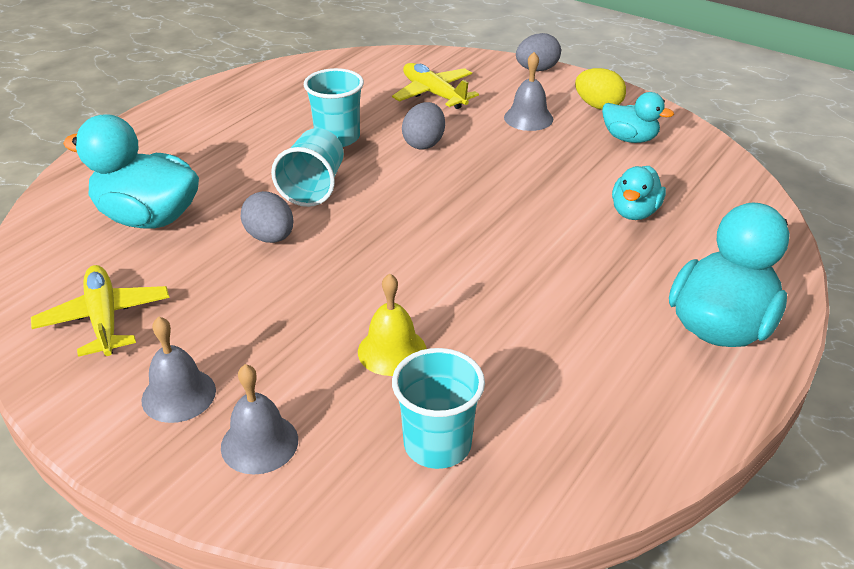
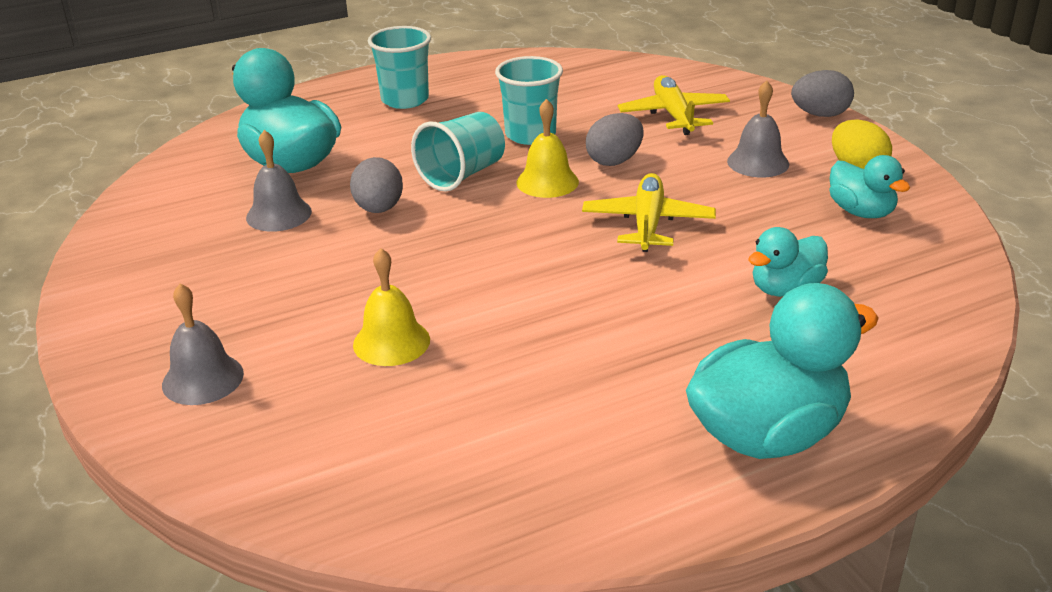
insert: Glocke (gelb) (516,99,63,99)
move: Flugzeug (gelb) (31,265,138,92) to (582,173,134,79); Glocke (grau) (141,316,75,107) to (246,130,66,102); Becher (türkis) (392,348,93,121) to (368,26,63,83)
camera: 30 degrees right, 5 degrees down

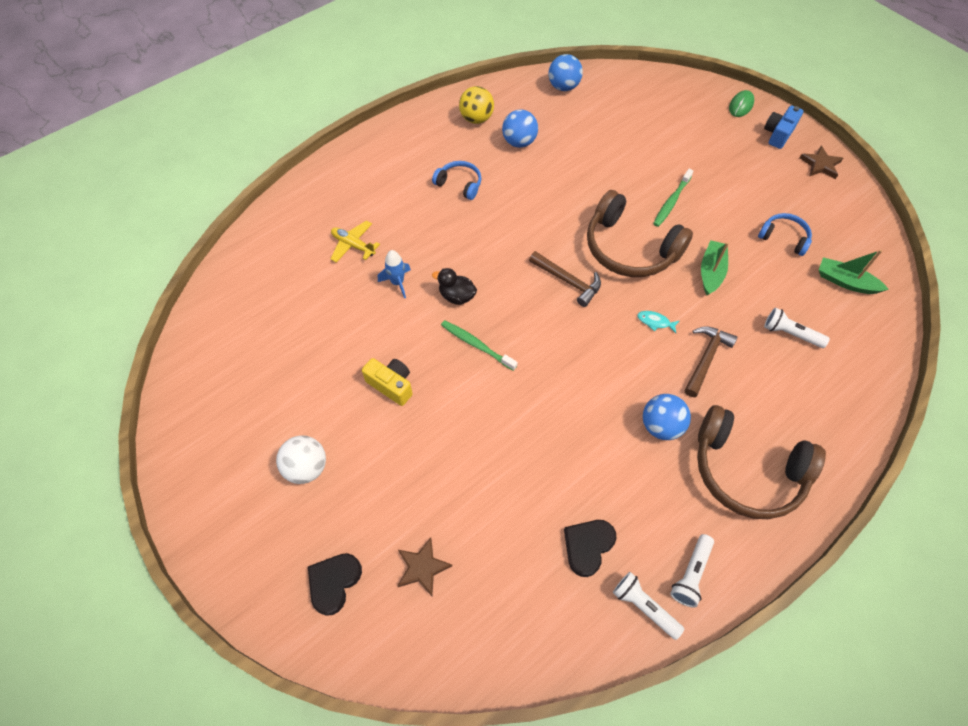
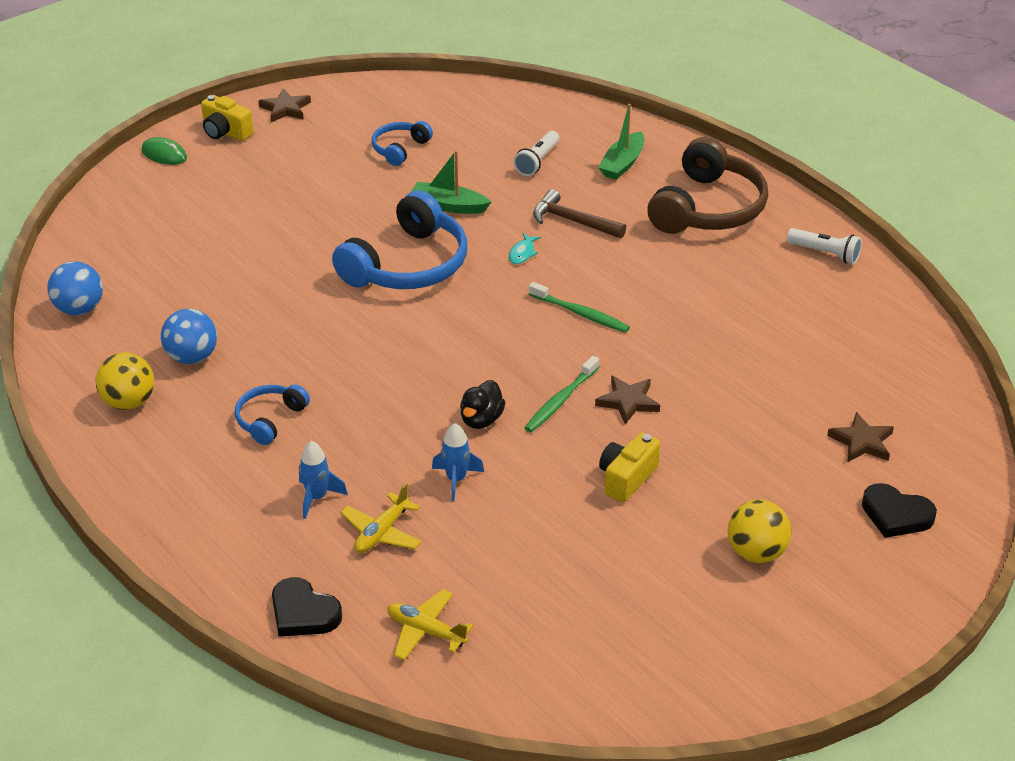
delete: Hammer (braun) (529,251,72,56); Taschenlampe (weiß) (613,572,71,68); Ball (blau) (643,394,48,46)
insert: Rakete (blau) (299,441,49,78); Flugzeug (gelb) (387,589,86,71); Stern (braun) (595,375,65,50)
move: Herz (schwarz) (564,520,53,57) to (272,577,70,60); Zahnbürste (grün) (653,169,41,58) to (529,282,101,51); Boot (grün) (819,250,70,44) to (598,104,46,76)
recolor: Ball (weiß) (276,435,50,49) to Ball (gelb) (728,500,63,63); Kopfhörer (braun) (587,190,106,87) to Kopfhörer (blau) (332,190,135,99); Kamera (blau) (764,105,39,44) to Kamera (gelb) (201,95,53,46)
camera: 90 degrees left, 20 degrees down

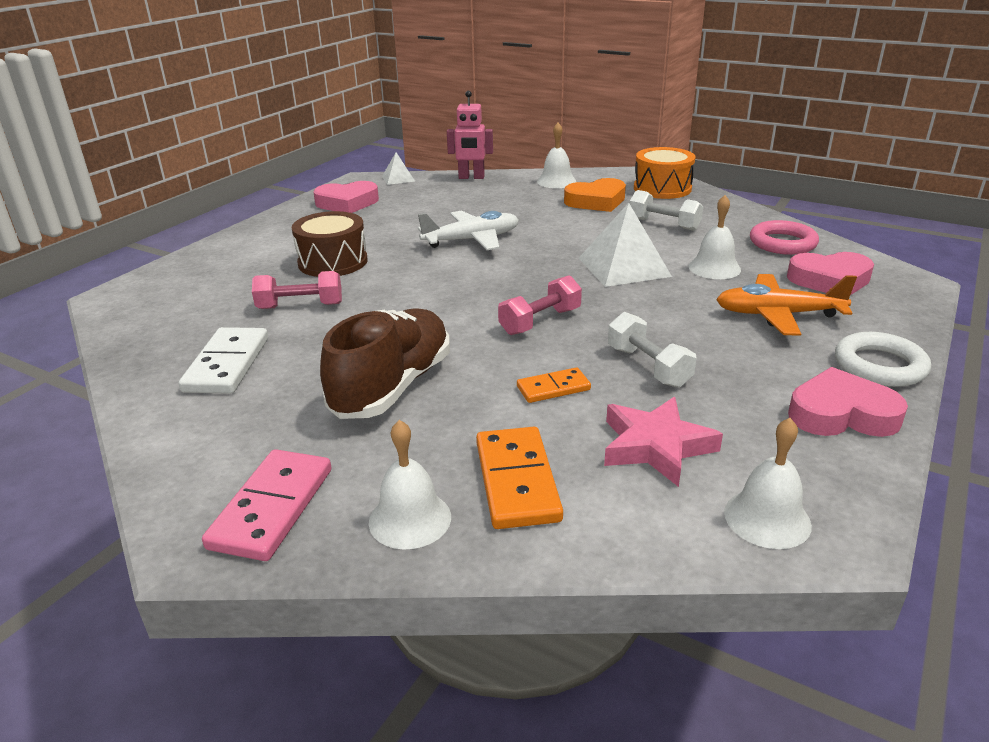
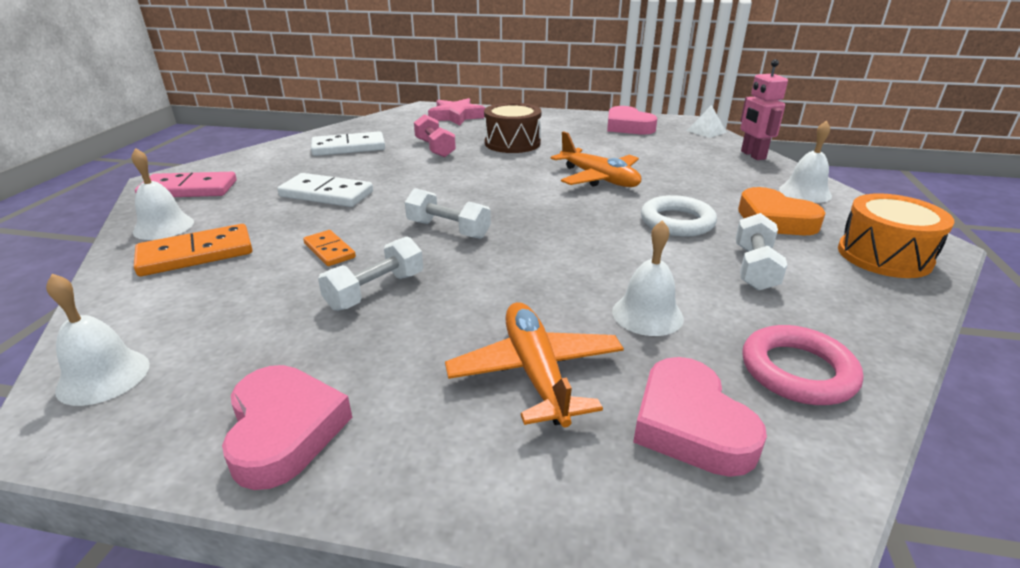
delete: Pyramide (weiß) (579,203,93,84)
move: Stern (rosa) (604,397,119,90) to (428,98,57,28); Ring (weiß) (835,332,96,55) to (641,195,76,42)
replace: Schuh (braun) (320,308,130,111) to Dominostein (weiß) (277,173,96,34)
recolor: Flugzeug (weiß) (418,210,101,40) to Flugzeug (orange) (551,131,90,56); Hantel (rosa) (498,275,84,60) to Hantel (weiß) (405,188,86,51)
camera: 70 degrees right, 0 degrees up

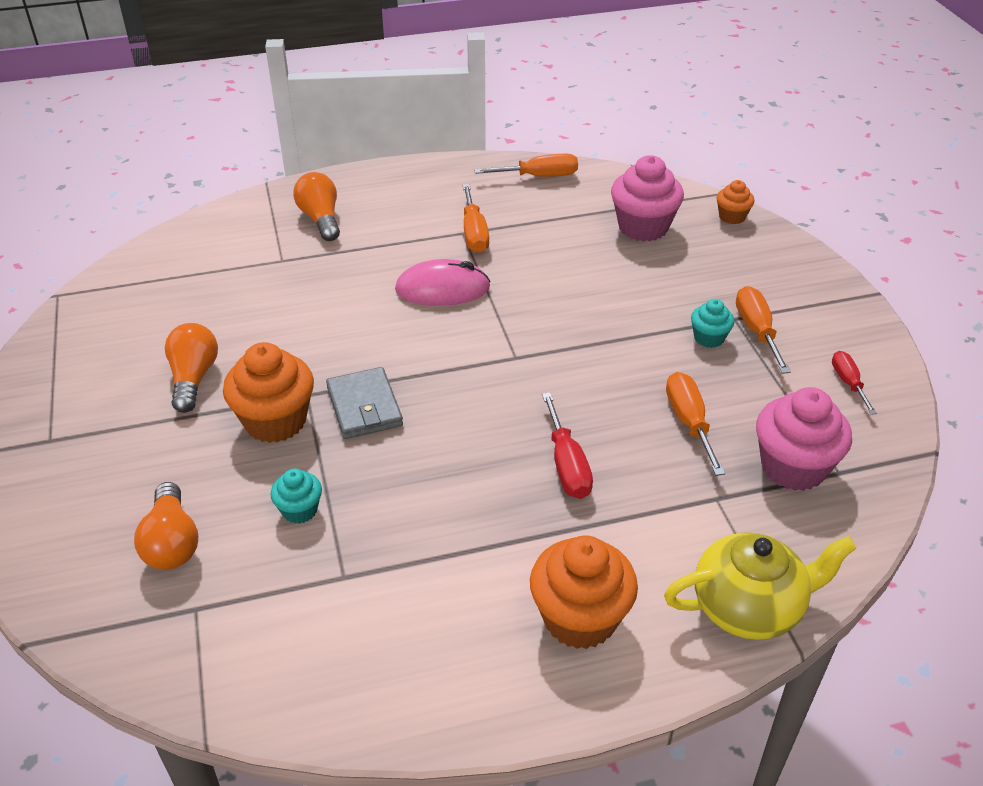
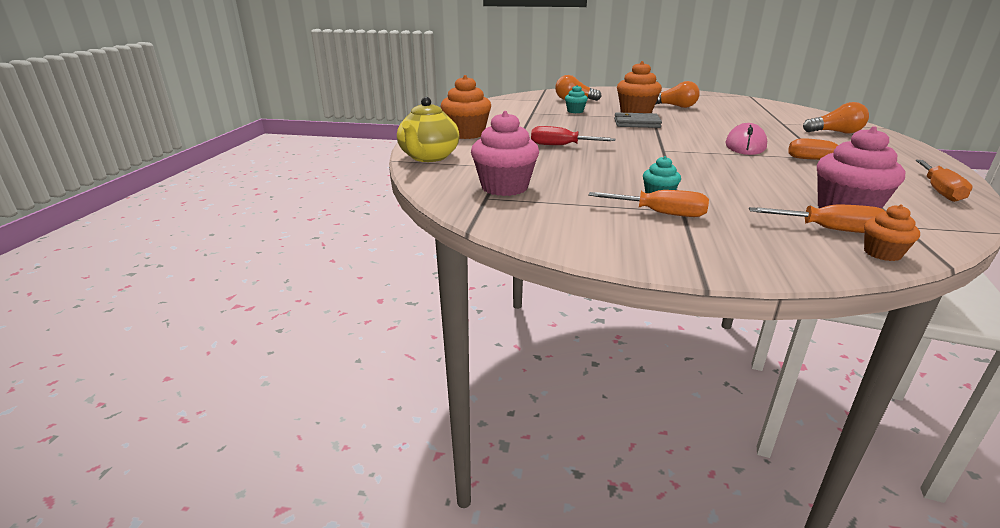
delete: Schraubenzieher (rot) (832,351,45,64)
move: Schraubenzieher (orange) (666,372,59,104) to (749,205,135,28)
camera: 115 degrees right, 15 degrees down

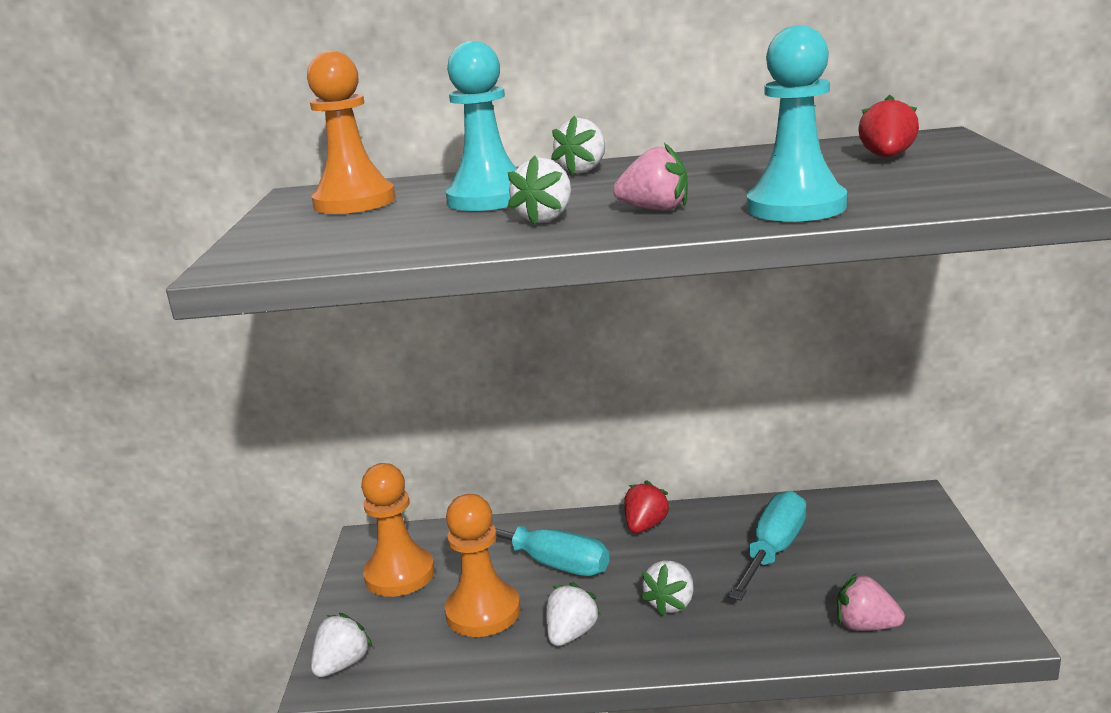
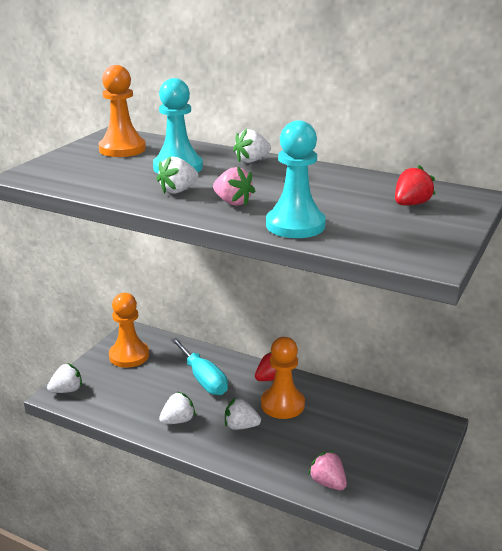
delete: Schraubenzieher (türkis) (729,491,77,110)
move: Bauer (orange) (444,494,77,143) to (261,337,44,82)
rotate: Erdbeere (weiß) (641,560,53,56) = (225,397,36,33) 45 degrees clockwise
camera: 25 degrees right, 5 degrees up

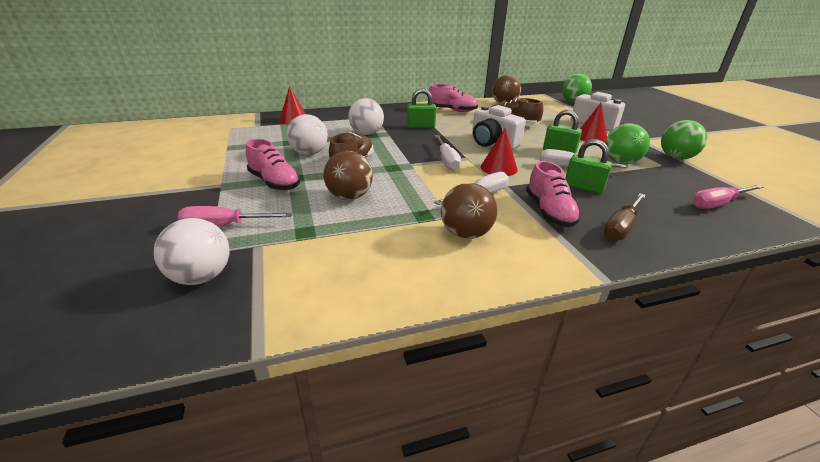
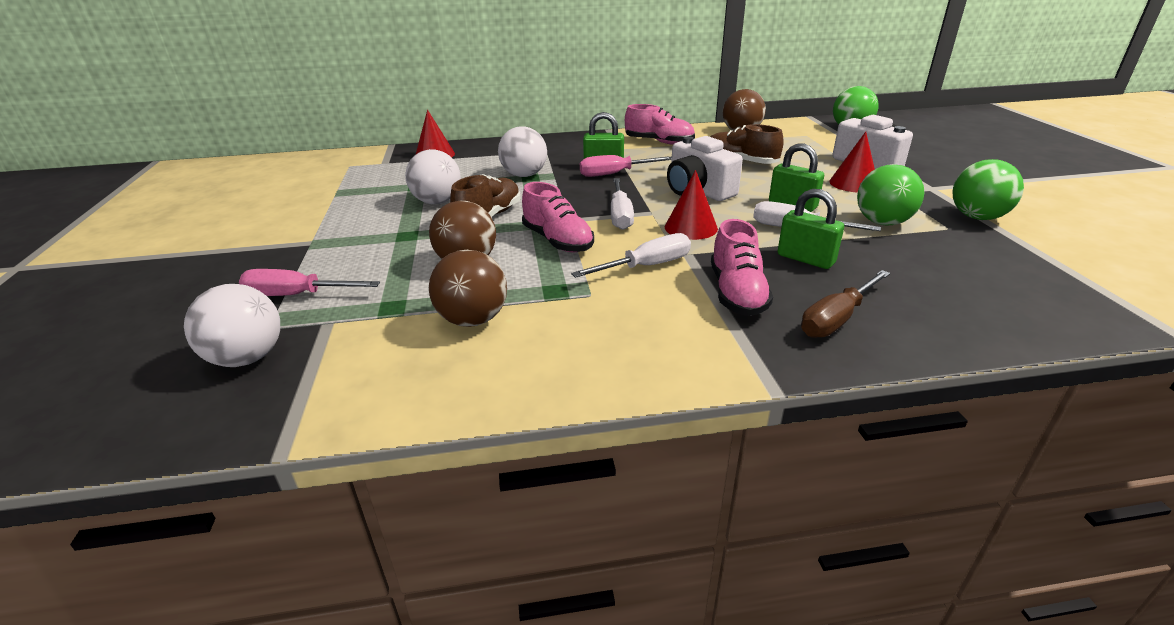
move: Schuh (rosa) (246,139,54,52) to (522,182,72,70); Ball (braun) (441,183,56,56) to (429,250,78,77); Schraubenzieher (rosa) (693,185,71,24) to (580,155,92,22)
camera: 10 degrees right, 0 degrees up

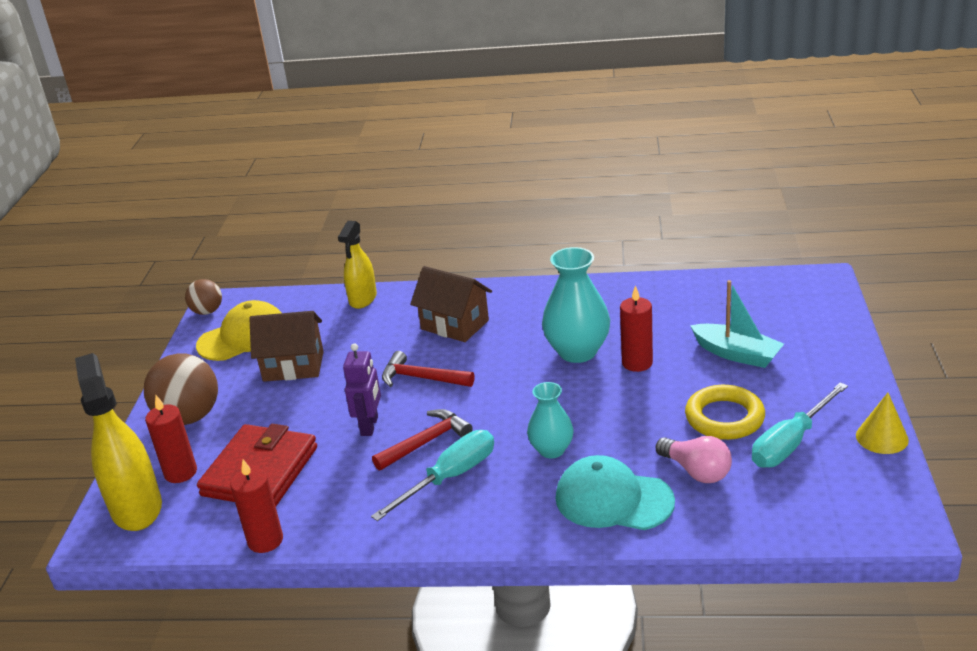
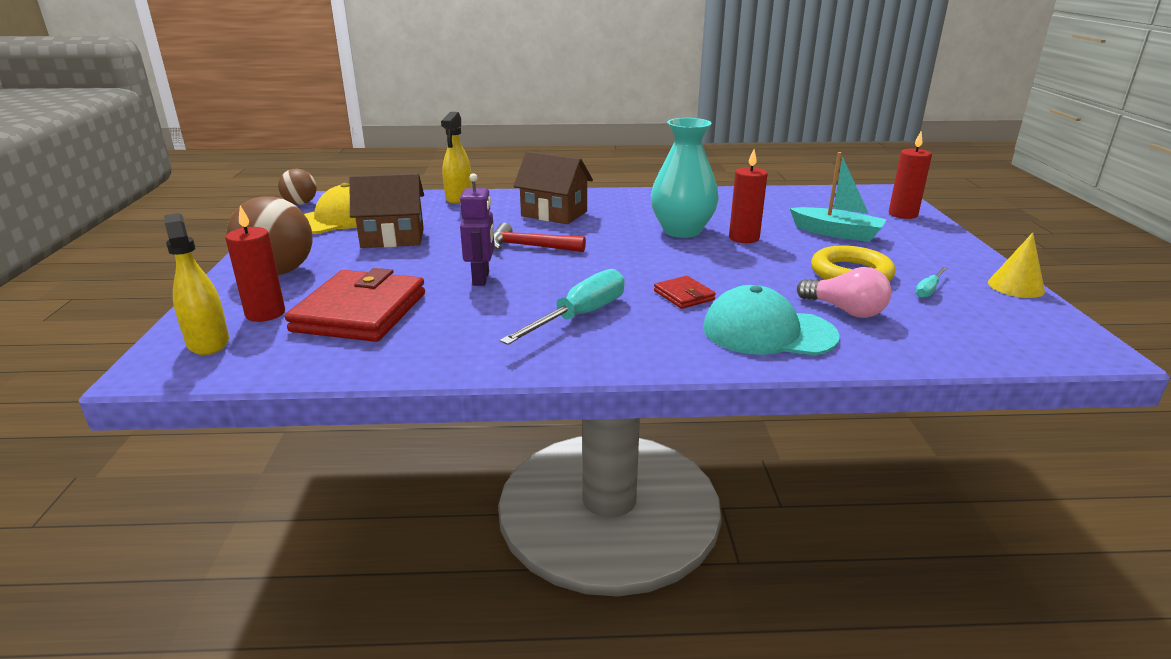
delete: Hammer (rot) (372,409,101,62)
move: Kerze (rot) (230,459,53,94) to (889,132,43,87)
replace: Vase (türkis) (527,382,47,76) to Geldbörse (rot) (654,276,62,33)
resize: Sprühflasche (gelb) (75,353,87,178) = (164,213,65,142) x0.65; Schraubenzieher (türkis) (752,382,96,86) = (915,267,32,31) x0.49
camera: 10 degrees left, 5 degrees down

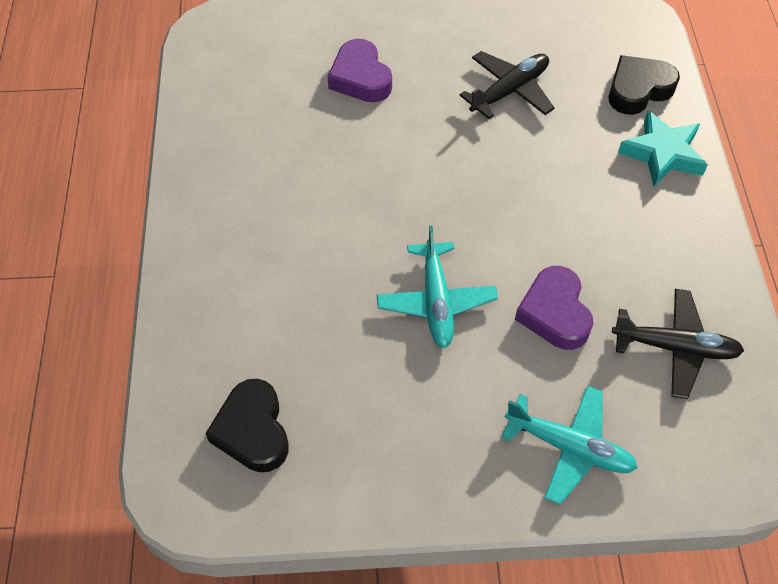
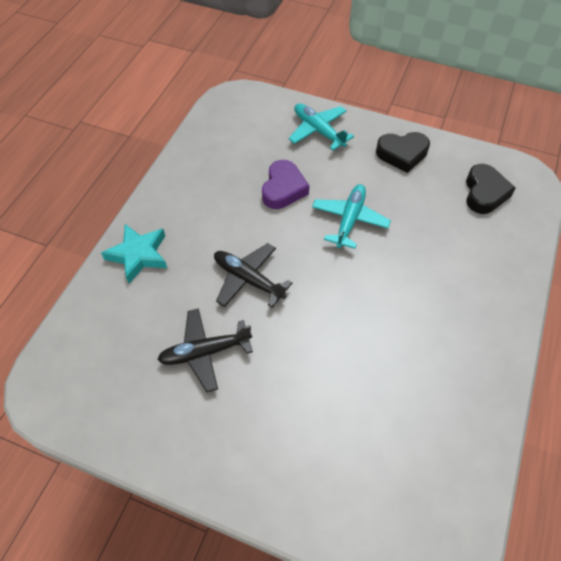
delete: Herz (lila) (328,39,64,63)
move: Herz (schwarz) (608,55,72,60) to (376,132,54,41); Flugzeug (schwarz) (612,289,132,110) to (214,243,78,64)
camera: 155 degrees left, 0 degrees up

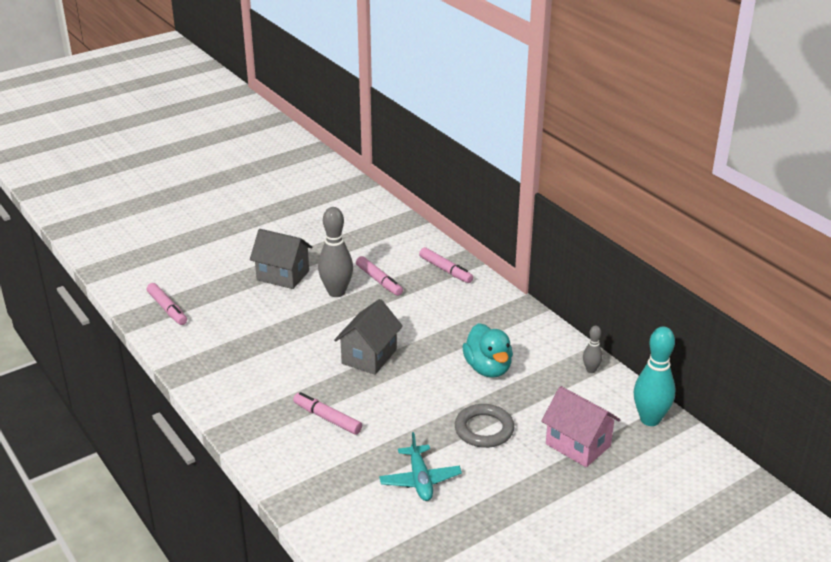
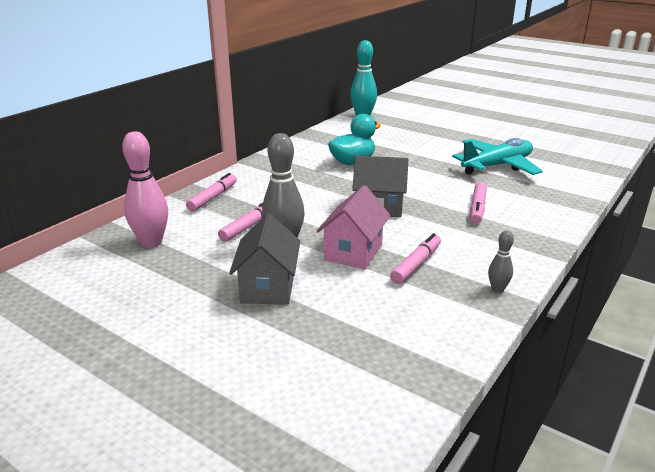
delete: Ring (grau) (455,404,59,44)
insert: Bowlingkegel (rosa) (122,131,46,117)
move: Filzstift (rosa) (147,283,40,42) to (390,233,51,51); Haus (rosa) (541,386,79,81) to (317,185,73,84); Bowlingkegel (grau) (583,326,19,47) to (488,231,26,62)
resize: Flugzeug (türkis) (379,432,83,69) = (452,138,91,37) x1.59
camera: 110 degrees left, 5 degrees down

